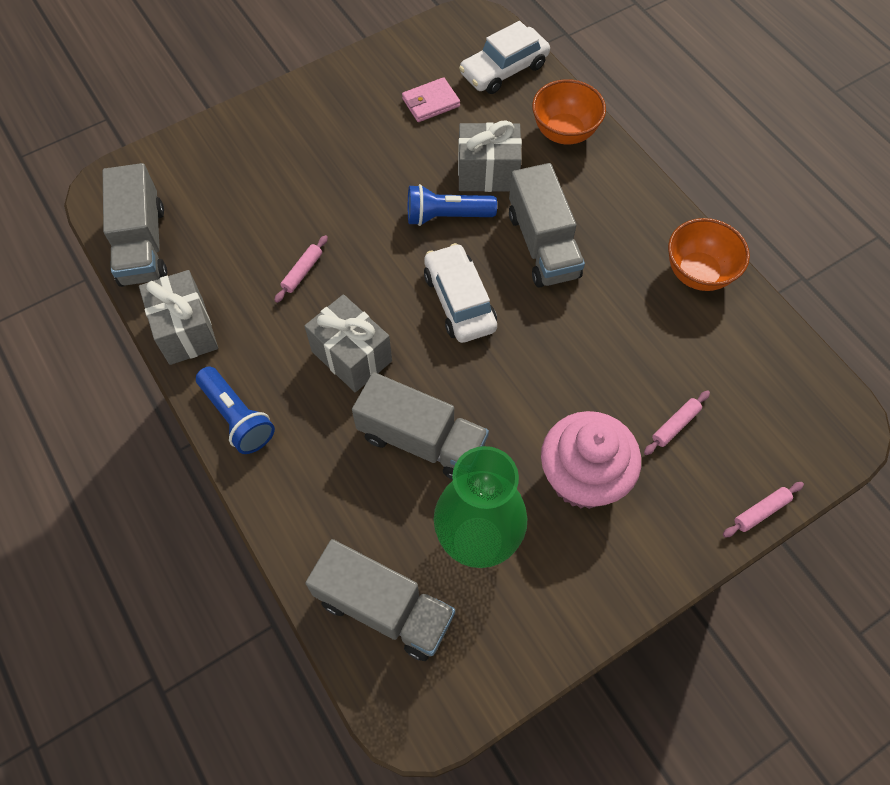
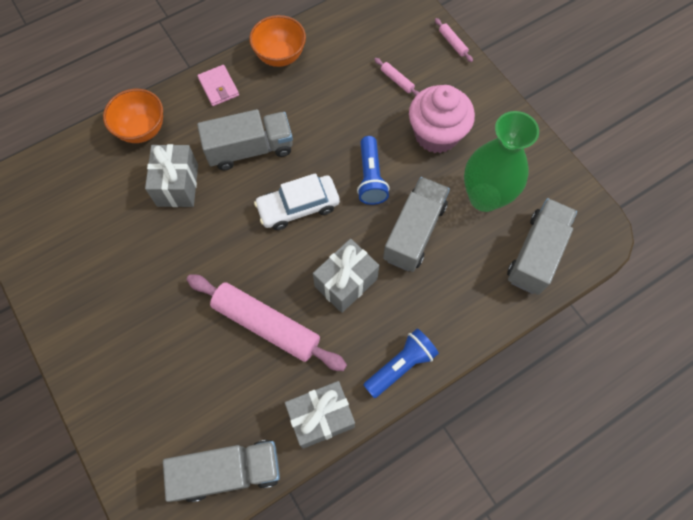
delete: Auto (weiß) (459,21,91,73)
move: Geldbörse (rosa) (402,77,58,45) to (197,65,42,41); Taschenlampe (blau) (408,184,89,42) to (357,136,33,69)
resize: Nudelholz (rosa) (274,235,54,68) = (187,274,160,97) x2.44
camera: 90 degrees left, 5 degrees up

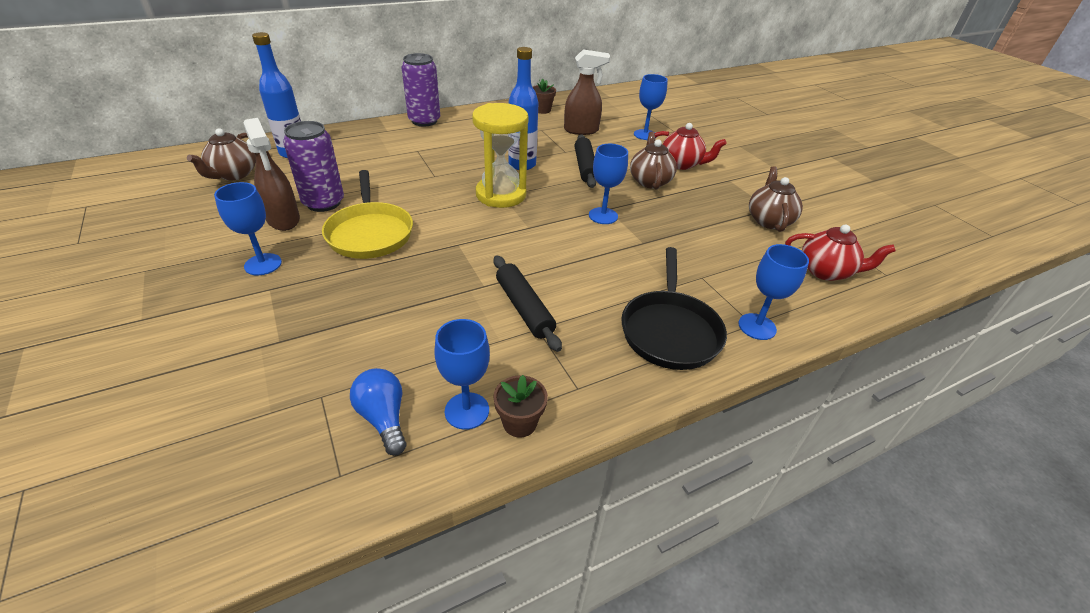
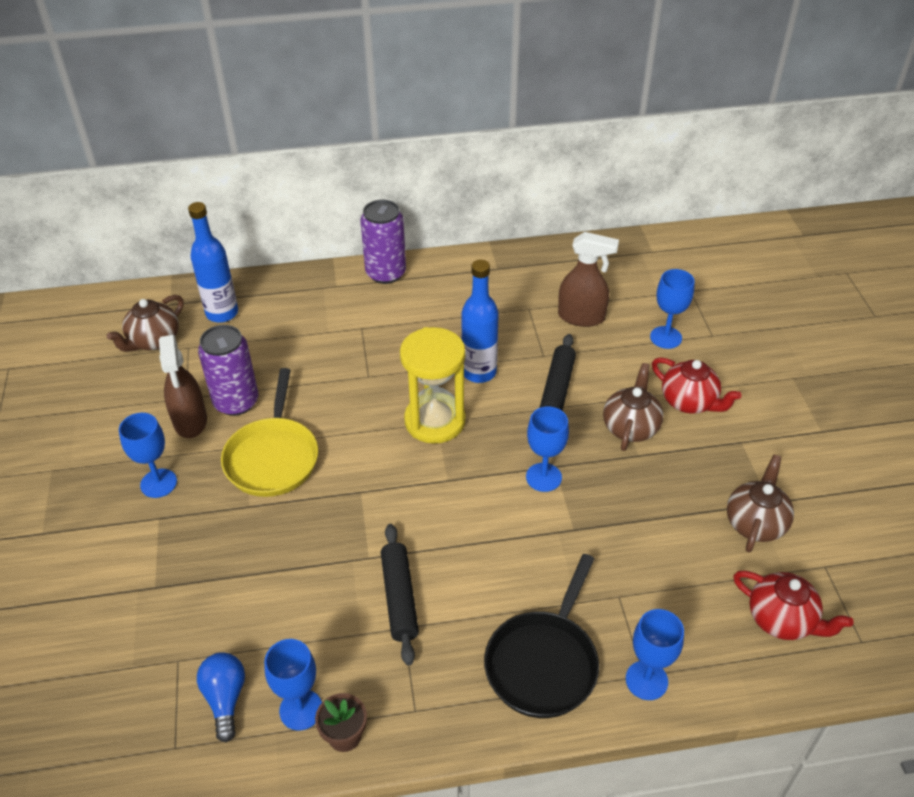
delete: Blumentopf (braun) (533,78,23,36)
camera: 20 degrees right, 5 degrees up

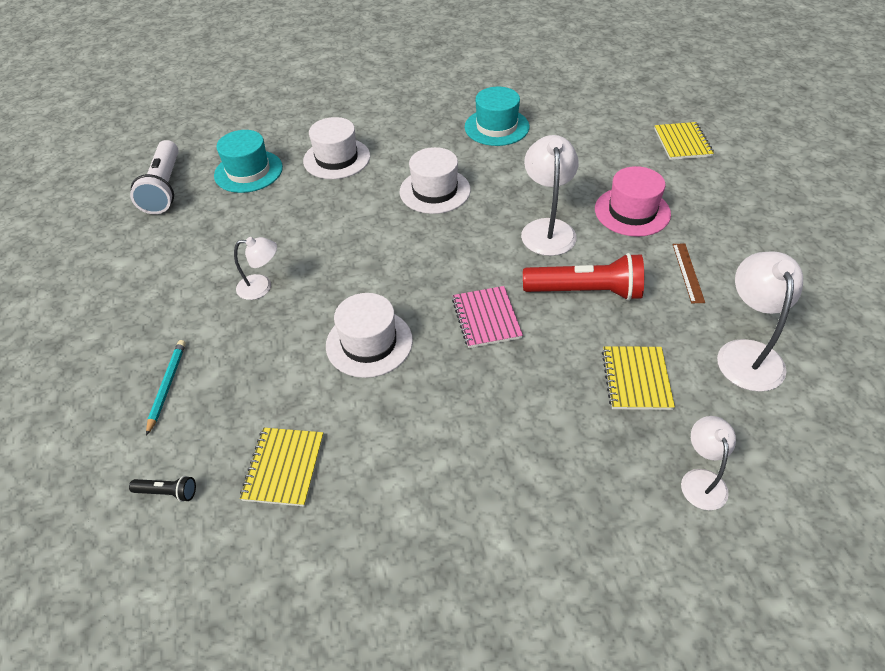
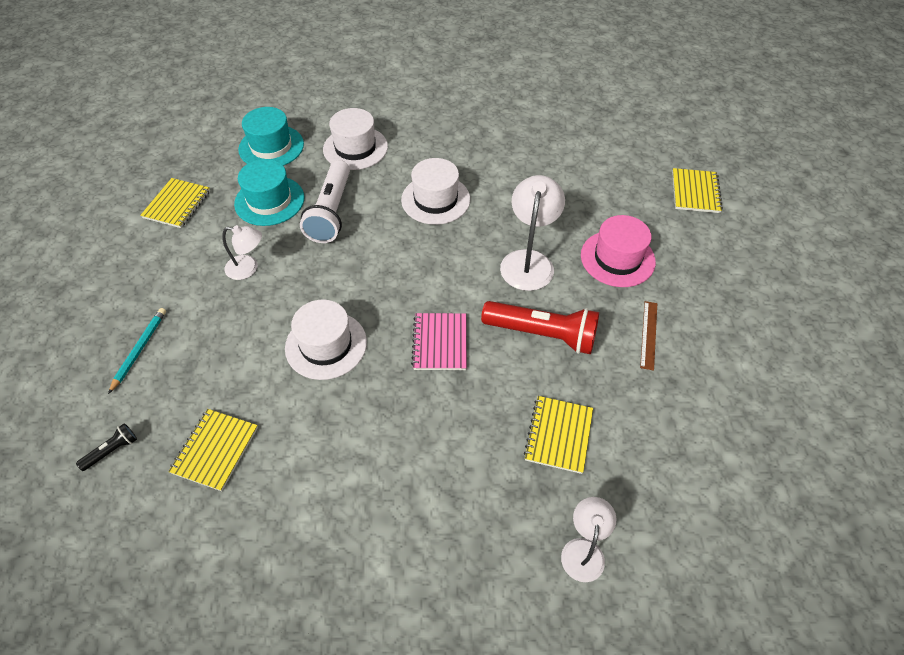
delete: Lampe (weiß) (717,251,86,141)
insert: Notizbuch (gelb) (140,178,70,50)
move: Taschenlampe (weiß) (130,140,49,74) to (300,160,50,83); Hut (türkis) (465,87,64,59) to (234,159,70,67)
rotate: Taschenlampe (schwarz) (129,476,67,26) = (76,424,61,47) 60 degrees counterclockwise
camera: 10 degrees right, 5 degrees up

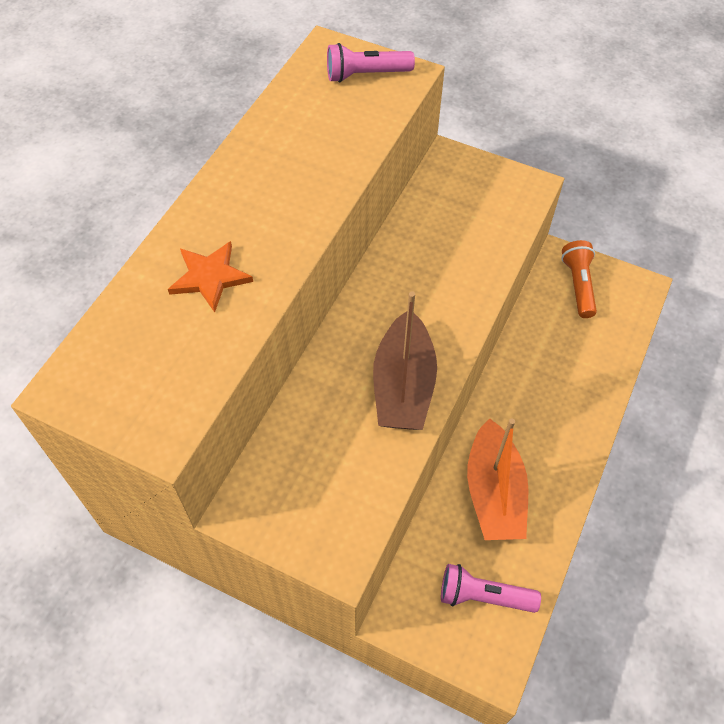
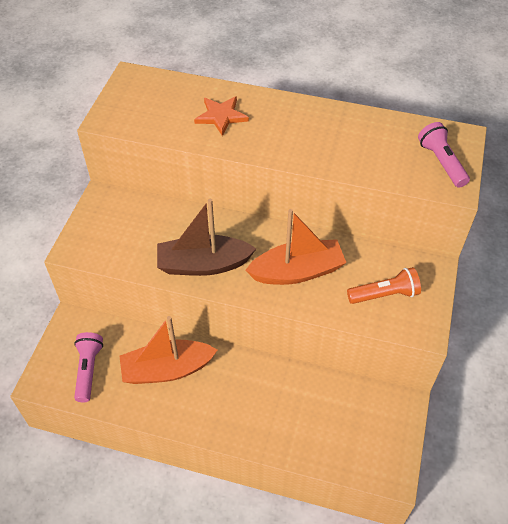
insert: Boot (orange) (245,209,102,76)
move: Taschenlampe (orange) (561,240,36,78) to (347,267,74,37)
camera: 80 degrees right, 5 degrees down

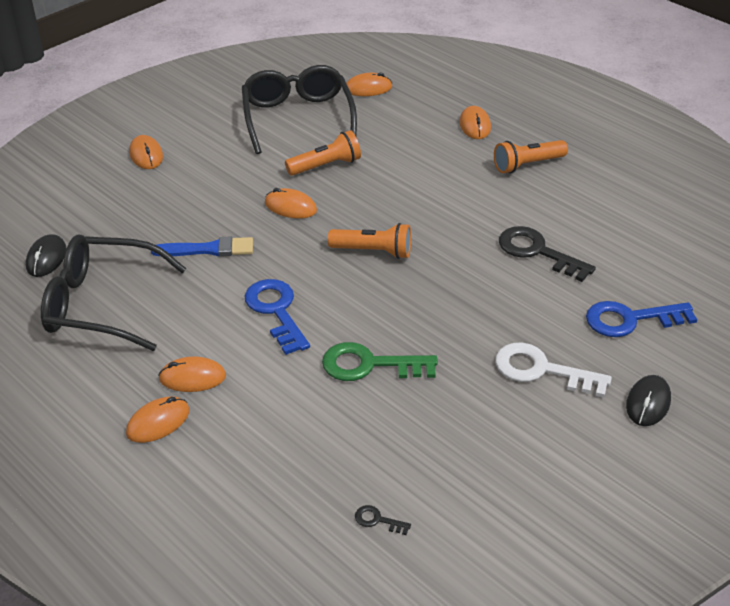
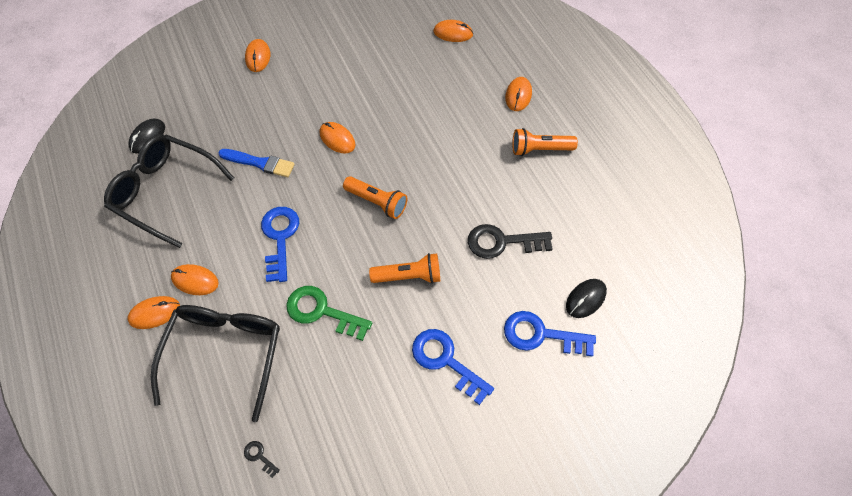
move: Brille (schwarz) (242,65,115,89) to (151,305,129,117); Taschenlampe (orange) (285,130,76,46) to (369,253,71,31); Computermaus (schwarz) (626,375,45,51) to (566,279,41,39)
recolor: Schlüssel (weiß) (495,343,117,55) to Schlüssel (blau) (412,329,82,76)
rotate: Schlüssel (schwarz) (499,226,97,56) = (468,224,85,35) 60 degrees counterclockwise
camera: 20 degrees right, 20 degrees up

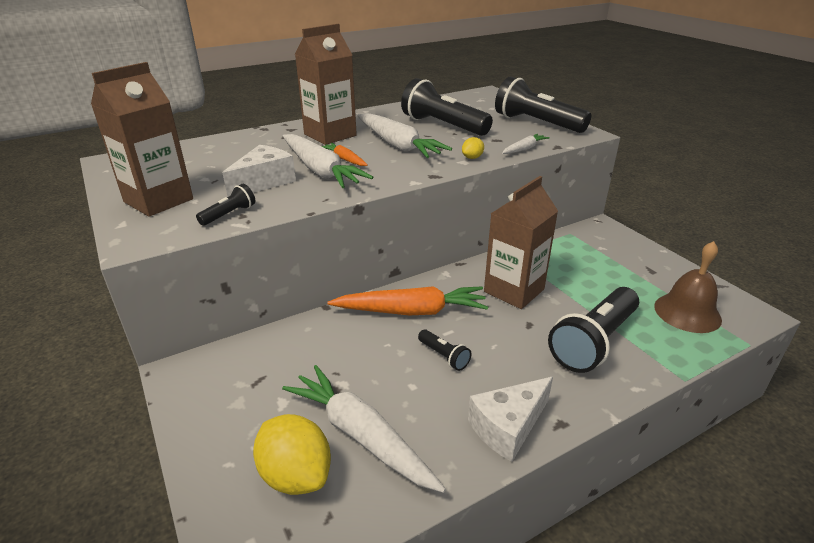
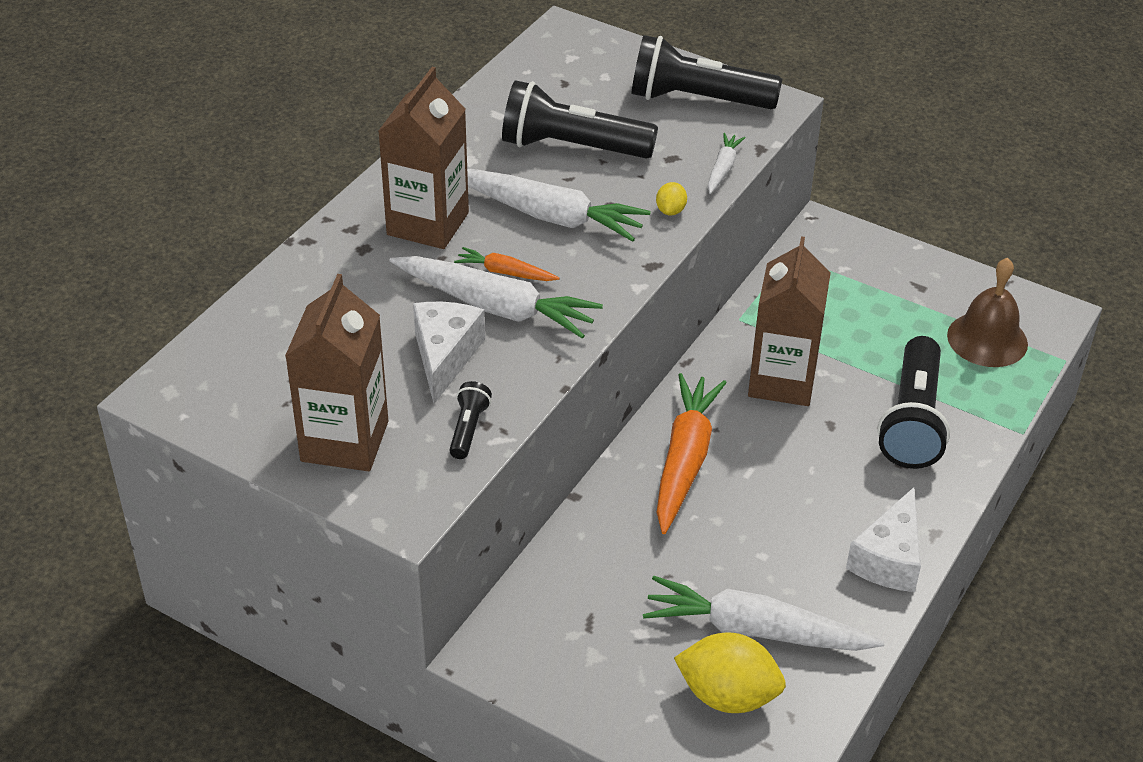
delete: Taschenlampe (schwarz) (418,330,53,41)
rotate: Karotte (orange) (328,286,160,29) = (657,373,70,161) 45 degrees counterclockwise
camera: 30 degrees left, 10 degrees up

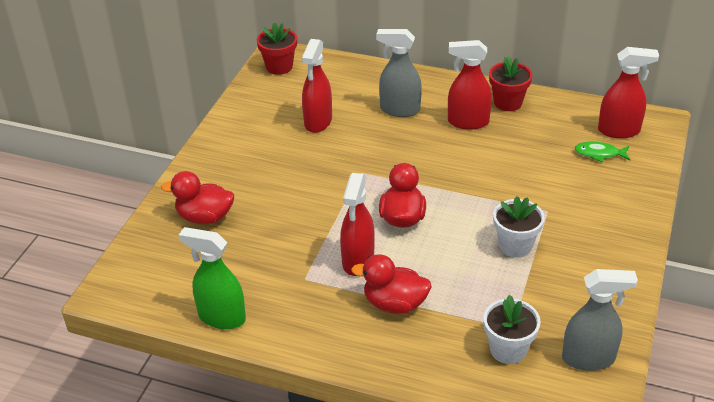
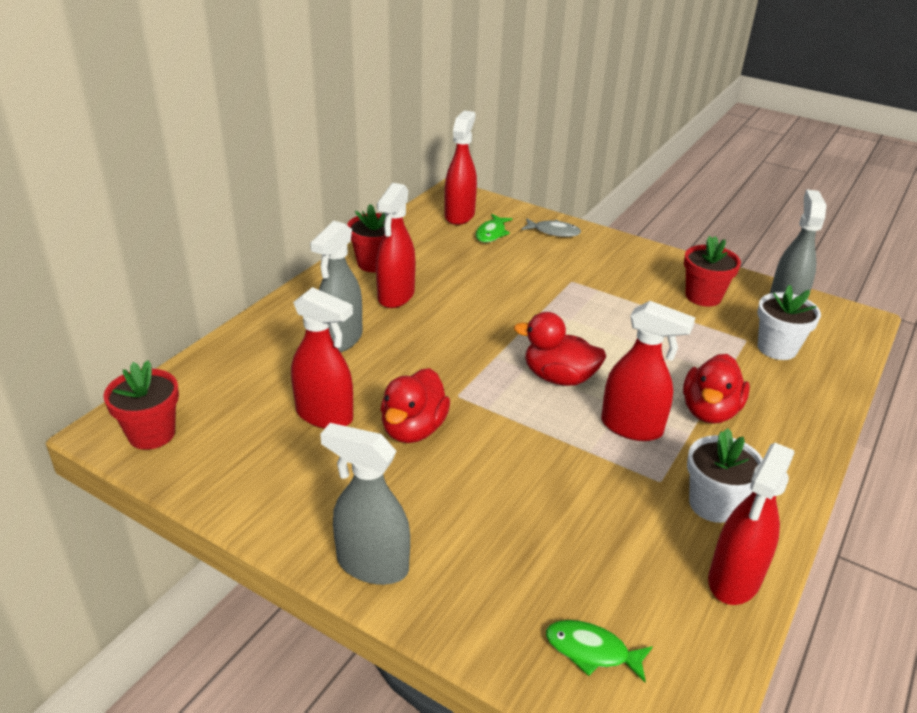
insert: Sprühflasche (grau) (320,423,90,162); Fisch (grau) (522,218,59,19); Fisch (grün) (546,620,107,62); Blumentopf (rot) (684,236,57,71)
move: Ente (rot) (161,171,73,53) to (380,368,70,75); Blumentopf (weiß) (493,196,52,62) to (687,428,76,95)
recolor: Sprühflasche (grün) (179,227,67,102) to Sprühflasche (rot) (708,443,86,162)
camera: 80 degrees left, 5 degrees down

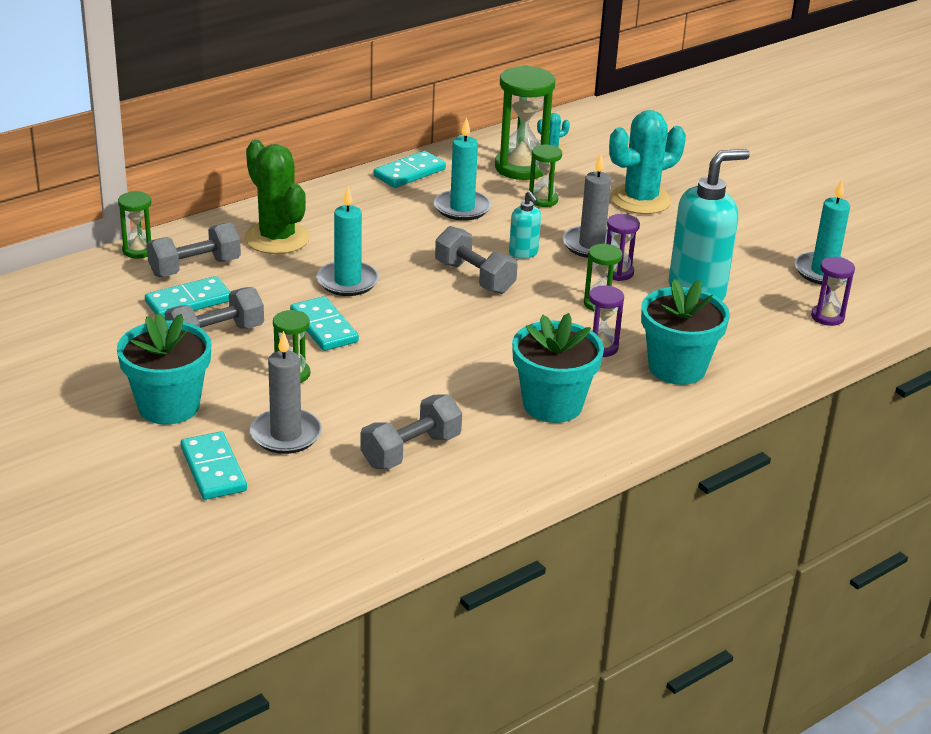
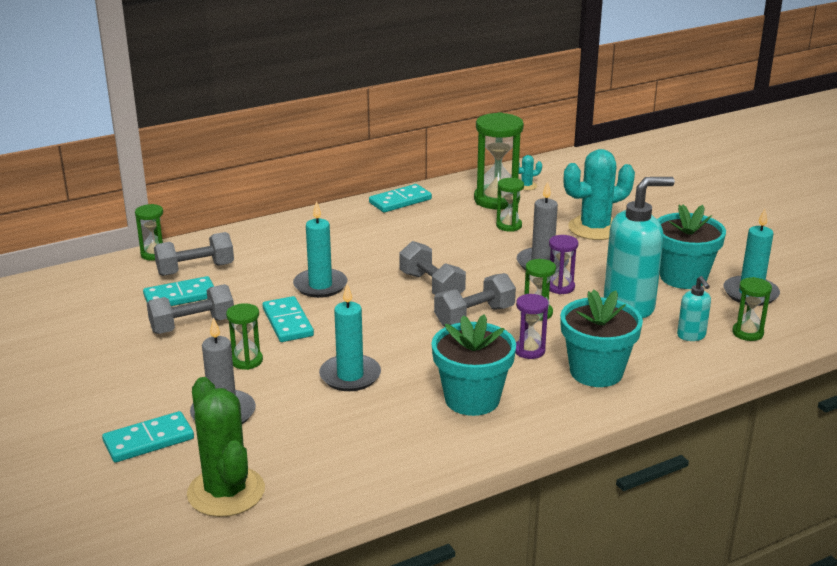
move: Blumentopf (türkis) (117,312,95,112) to (657,205,69,84); Kaktus (grün) (244,140,66,114) to (187,377,78,140); Hantel (grau) (360,394,102,75) to (434,273,82,53); Kerze (türkis) (434,117,57,104) to (319,284,62,107); Seifenspender (türkis) (509,191,32,68) to (677,276,34,65)
recolor: Sanduhr (lila) (811,256,44,70) to Sanduhr (grün) (732,277,40,64)
rotate: Dominostein (türkis) (181,431,66,69) = (102,411,92,52) 75 degrees clockwise
camera: 10 degrees right, 5 degrees down

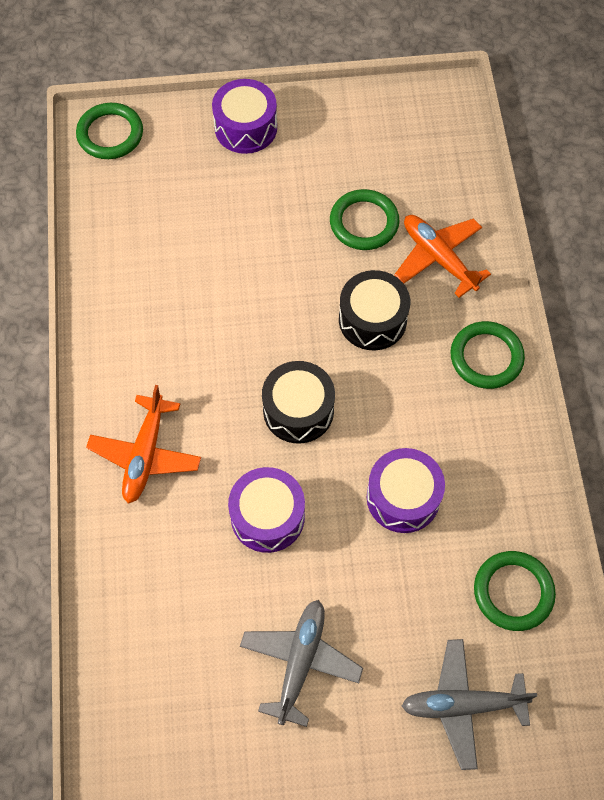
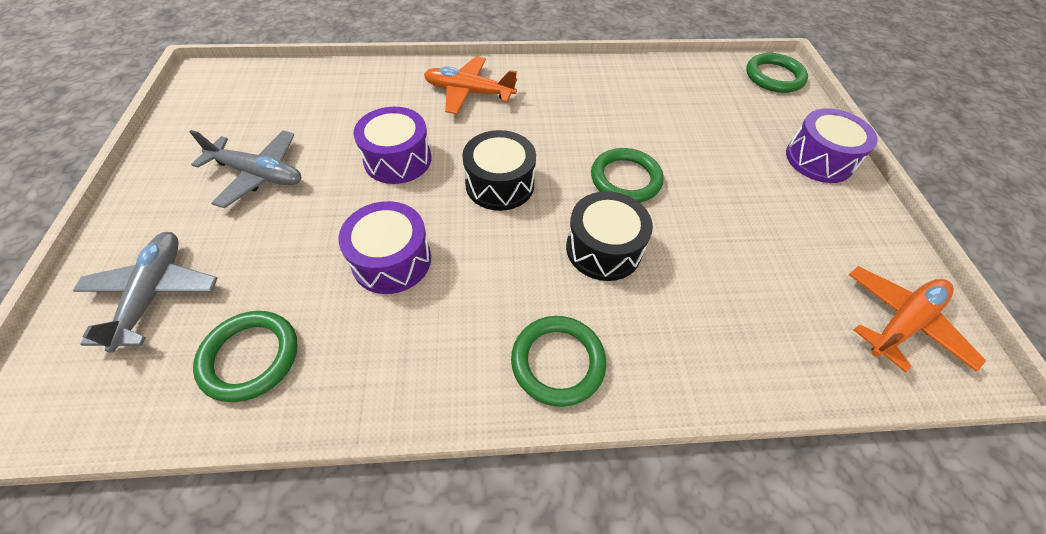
move: Ring (grün) (330,189,70,61) to (591,148,73,55); Flugzeug (orange) (394,215,97,83) to (849,266,137,106)
camera: 90 degrees right, 10 degrees down

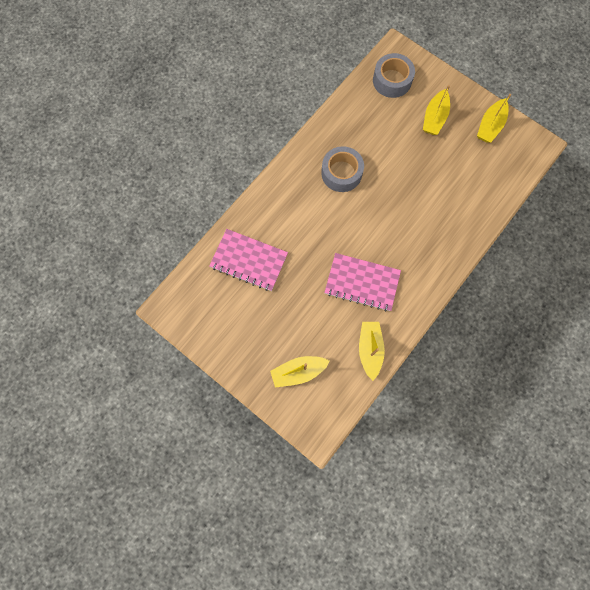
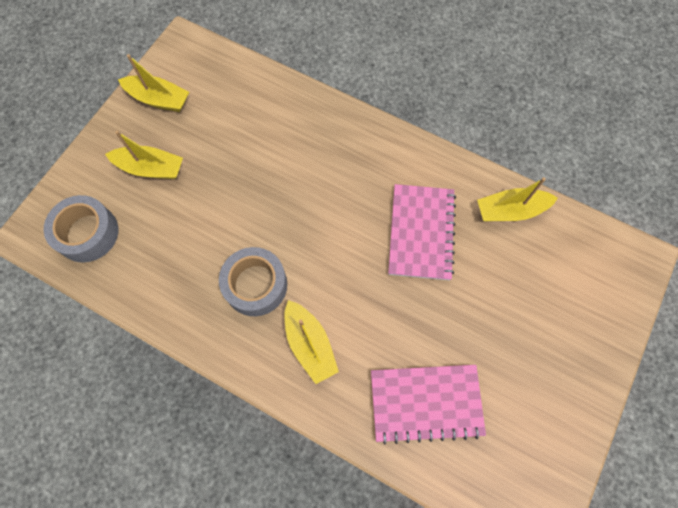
move: Boot (gelb) (270,356,60,32) to (284,300,55,84)
rotate: Notizbuch (rosa) (209,229,79,62) = (371,365,115,79) 75 degrees clockwise
camera: 100 degrees left, 5 degrees down

